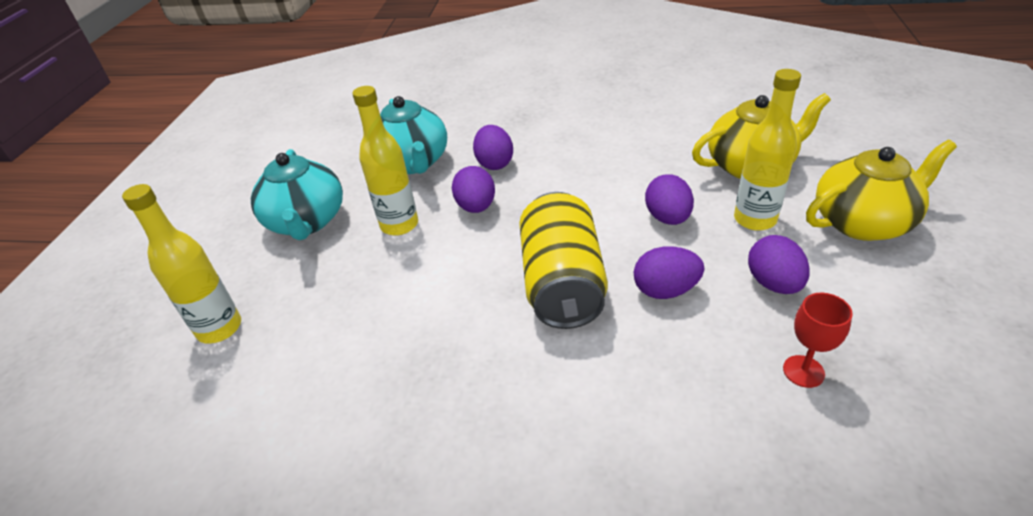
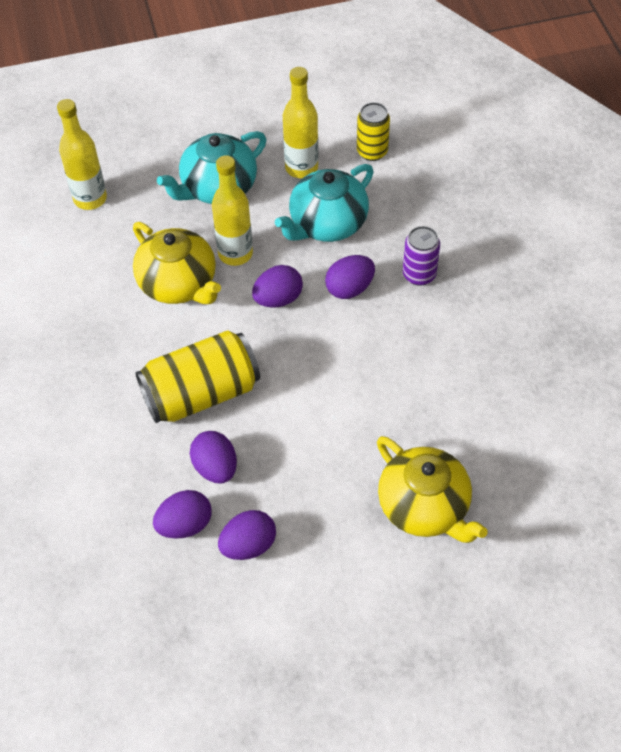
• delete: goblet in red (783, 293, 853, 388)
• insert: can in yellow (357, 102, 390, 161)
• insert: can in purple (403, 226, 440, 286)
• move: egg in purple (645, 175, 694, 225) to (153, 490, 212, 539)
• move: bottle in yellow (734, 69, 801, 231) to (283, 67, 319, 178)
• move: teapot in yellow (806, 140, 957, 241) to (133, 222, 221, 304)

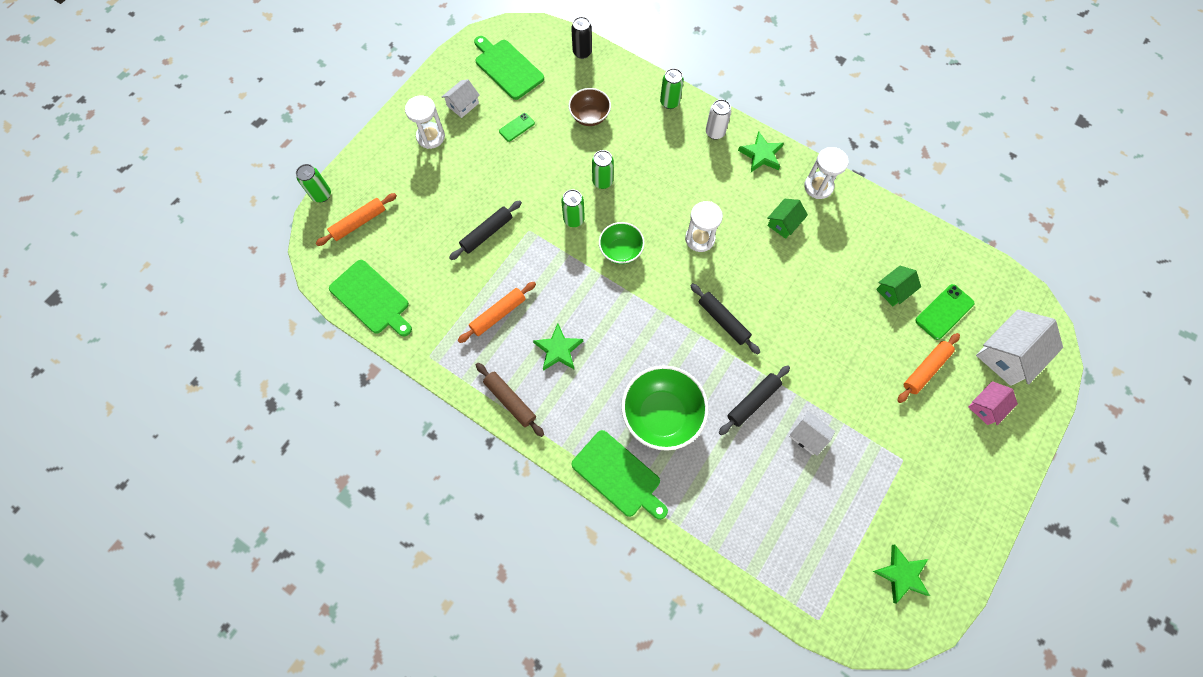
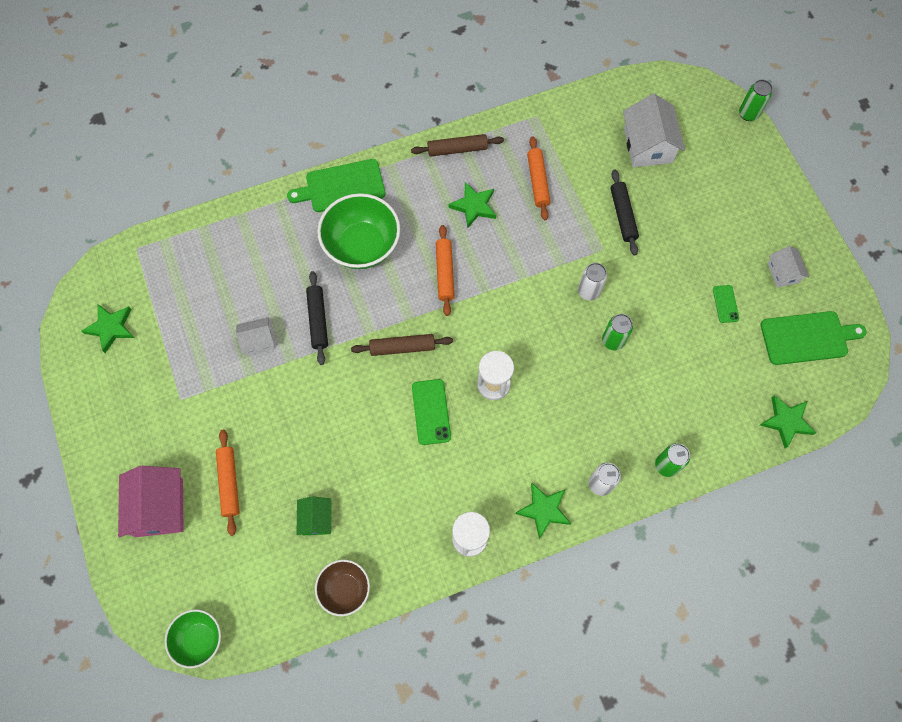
• delete: cutting board in green (329, 260, 412, 337)
• delete: hourglass in white (405, 95, 445, 149)
• delete: house in green (767, 199, 808, 239)
• move: rolling pin in orange (316, 193, 397, 246) to (436, 225, 455, 316)
• move: bowl in brown (569, 88, 611, 126) to (315, 560, 370, 616)
• move: bowl in green (599, 222, 645, 264) to (165, 609, 221, 668)
• move: phone in green (915, 284, 975, 340) to (412, 379, 451, 445)
• move: house in white (976, 309, 1063, 386) to (623, 94, 685, 167)
• replace: can in black (571, 17, 592, 59) to star in green (760, 395, 816, 448)
• recolor: can in green (561, 189, 585, 227) to can in white (578, 263, 607, 301)
• recolor: rolling pin in black (690, 283, 760, 354) to rolling pin in brown (351, 334, 453, 356)
• resize: house in pink (968, 381, 1018, 425) = (118, 466, 183, 537) x1.77

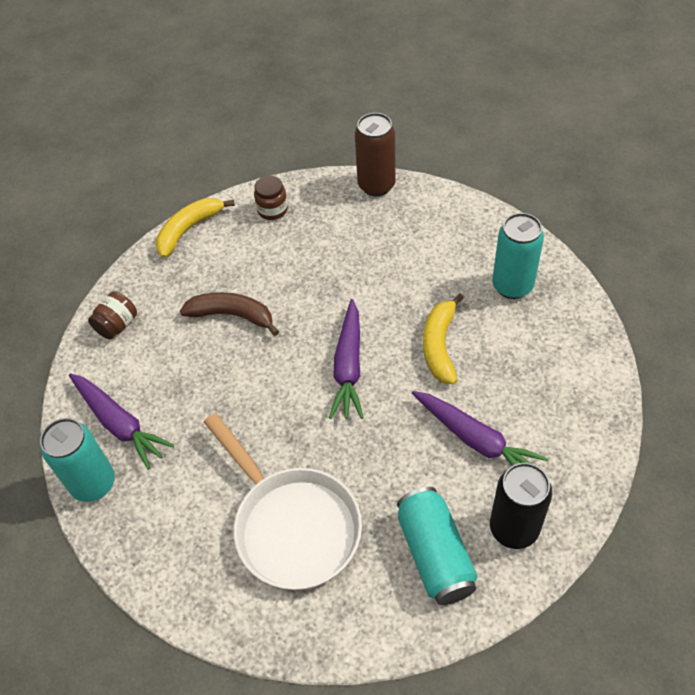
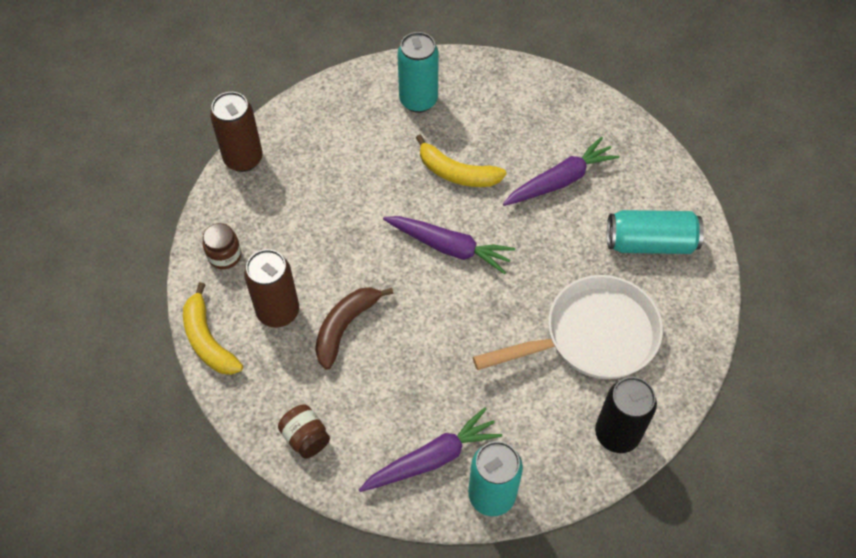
• insert: can in brown (244, 249, 299, 328)
• move: can in black (490, 463, 552, 549) to (595, 377, 657, 453)

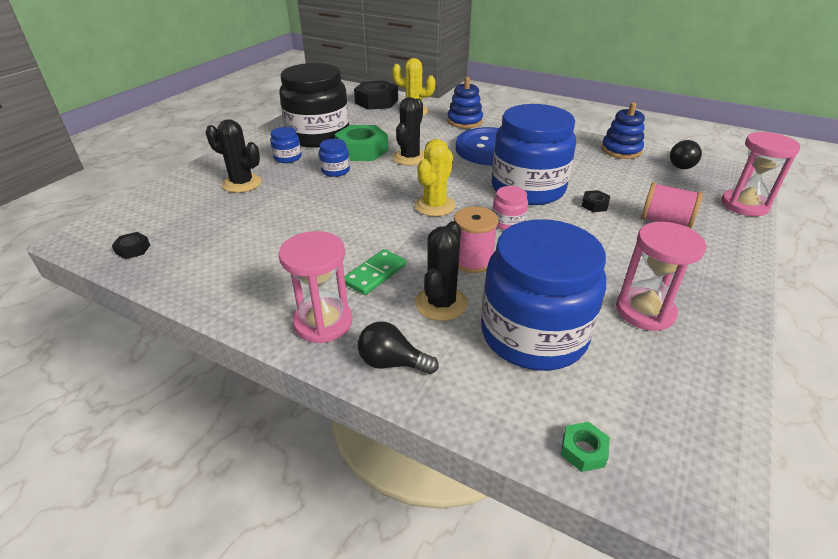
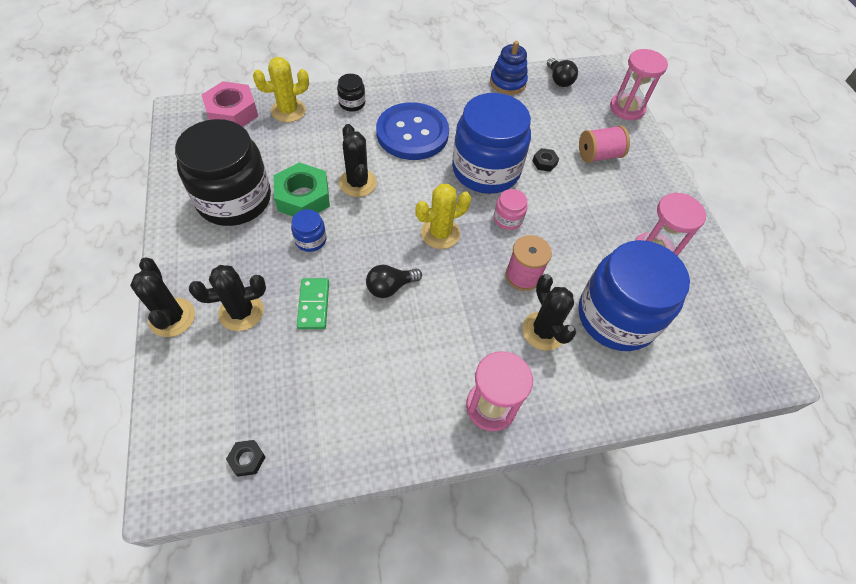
• delete: jar in blue (270, 127, 301, 163)
• delete: nut in green (561, 422, 610, 472)
• insert: cactus in black (130, 258, 195, 337)
• move: domino in green (345, 249, 406, 295) to (297, 278, 329, 329)
• move: light bulb in black (358, 321, 439, 374) to (366, 265, 422, 298)
• replace: stacking toy in blue (447, 77, 483, 128) to jar in black (337, 74, 365, 112)
• recolor: nut in black (354, 80, 398, 110) to nut in pink (202, 81, 258, 127)
• rotate: cactus in yellow (415, 139, 456, 217) = (415, 184, 471, 249) 75 degrees clockwise

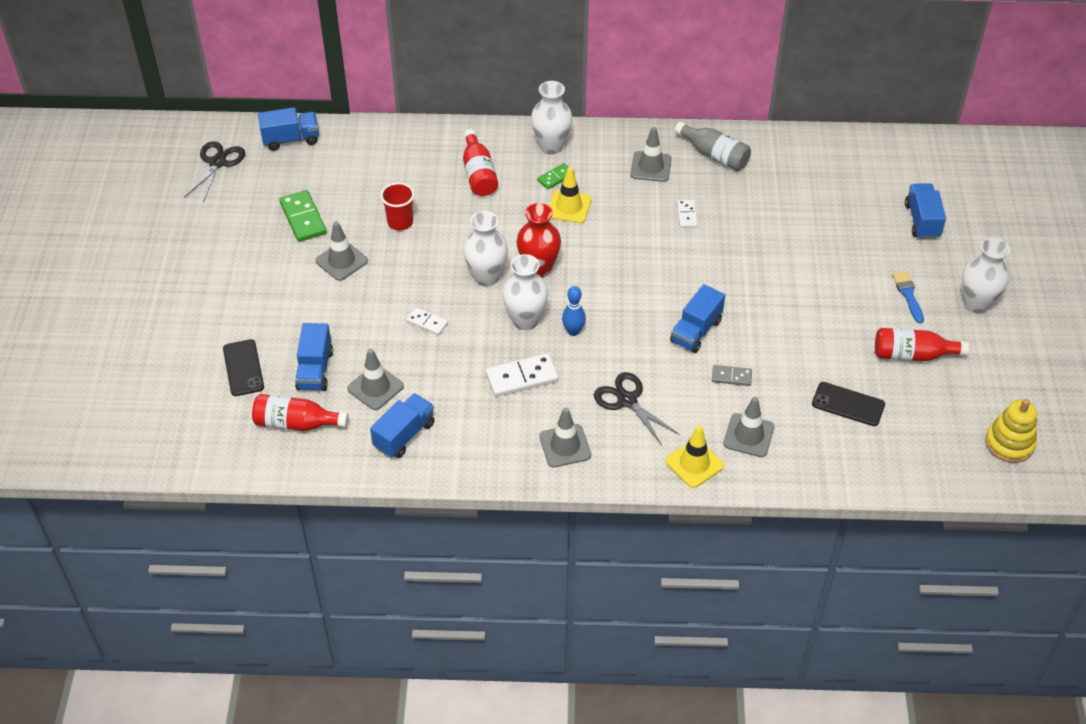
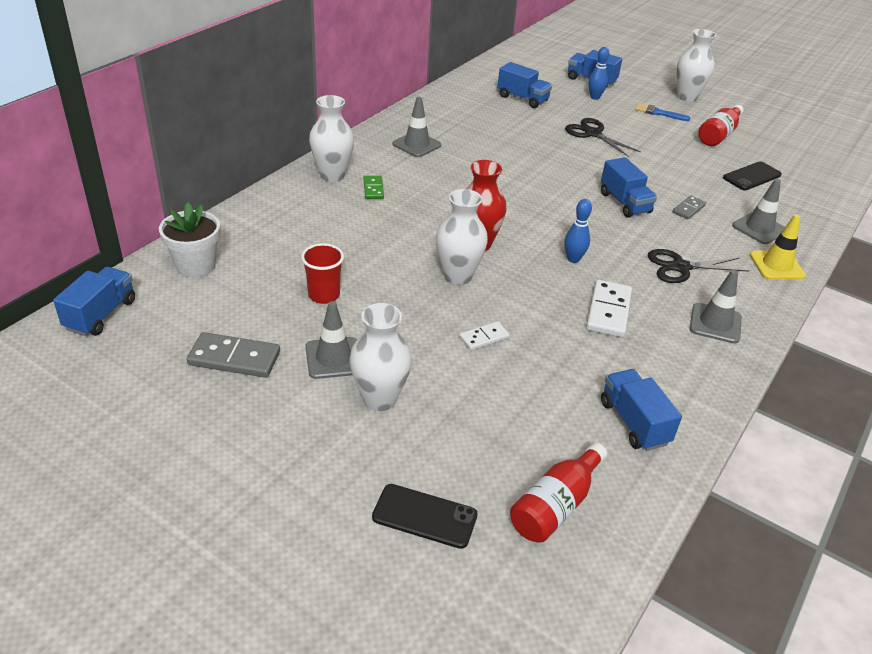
• delete: traffic cone in grey (347, 349, 404, 410)
• delete: bottle in red (463, 129, 498, 196)
• delete: traffic cone in yellow (549, 167, 591, 223)
• delete: bottle in grey (675, 122, 751, 171)
• delete: domino in white (677, 200, 698, 228)
• delete: stacking toy in yellow (985, 399, 1037, 463)
• insert: flower pot in white (159, 203, 220, 278)
• insert: bowling pin in blue (588, 47, 609, 100)
• move: scissors in black (184, 141, 245, 202) to (565, 118, 641, 157)
• move: truck in blue (295, 323, 333, 391) to (497, 62, 552, 108)
• move: vase in white (502, 254, 548, 330) to (350, 303, 412, 411)
• recolor: domino in green (279, 190, 327, 242) to domino in grey (187, 332, 280, 378)

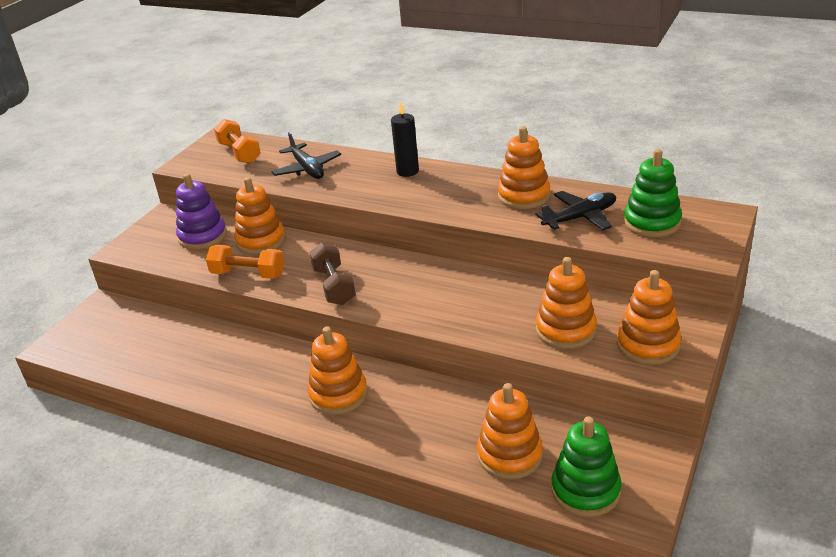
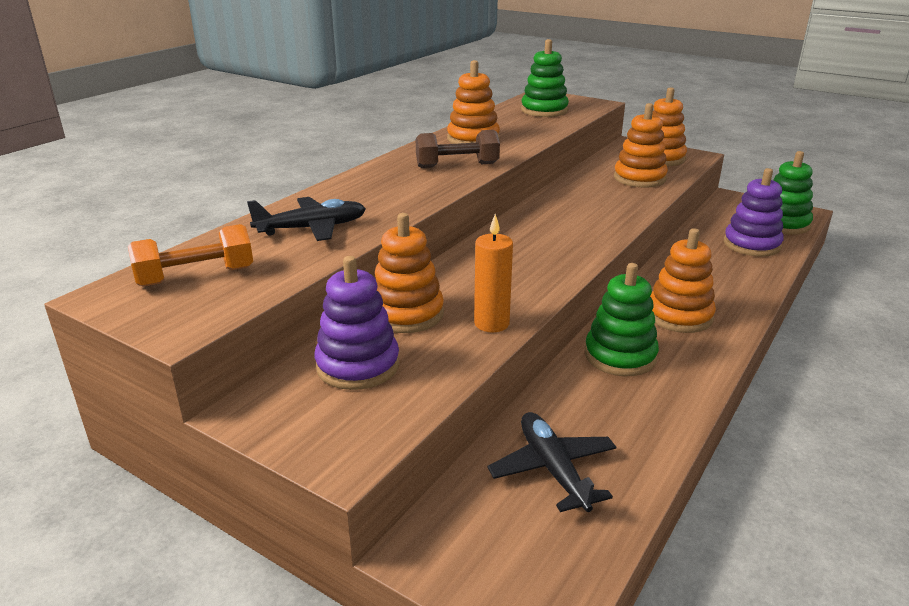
• delete: candle in black (391, 101, 419, 177)
• insert: stacking toy in green (585, 263, 659, 376)
• move: dumbbell in brown (309, 242, 356, 305) to (416, 130, 500, 168)
• move: plane in black (535, 191, 616, 230) to (487, 412, 616, 512)
• replace: dumbbell in orange (206, 245, 284, 279) to candle in orange (474, 214, 513, 332)
• recolor: stacking toy in orange (477, 383, 543, 480) to stacking toy in purple (724, 168, 784, 257)

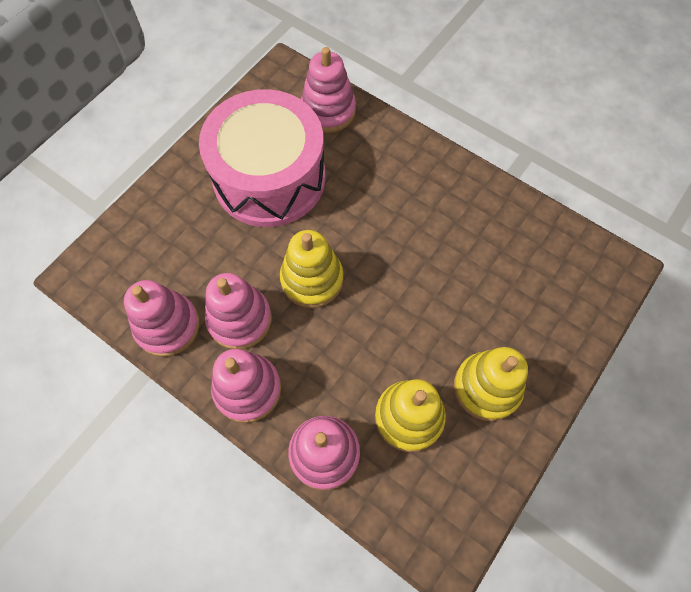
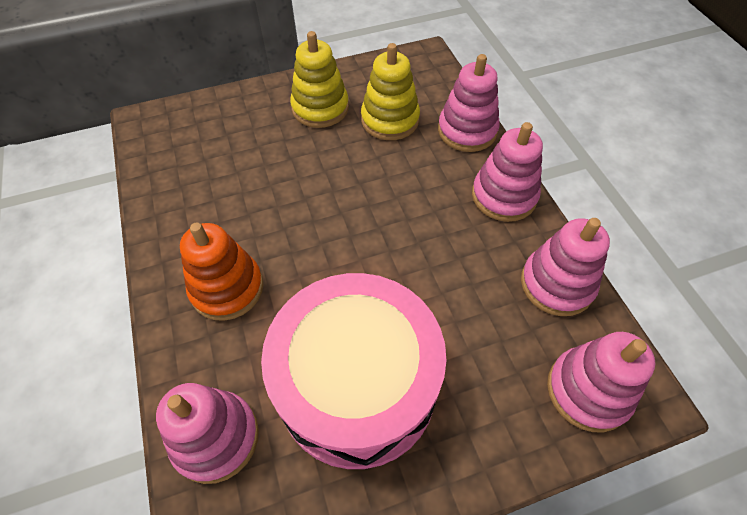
• delete: stacking toy in yellow (280, 230, 343, 308)
• insert: stacking toy in orange (180, 222, 263, 321)
• move: stacking toy in pink (205, 273, 272, 349) to (547, 332, 655, 432)

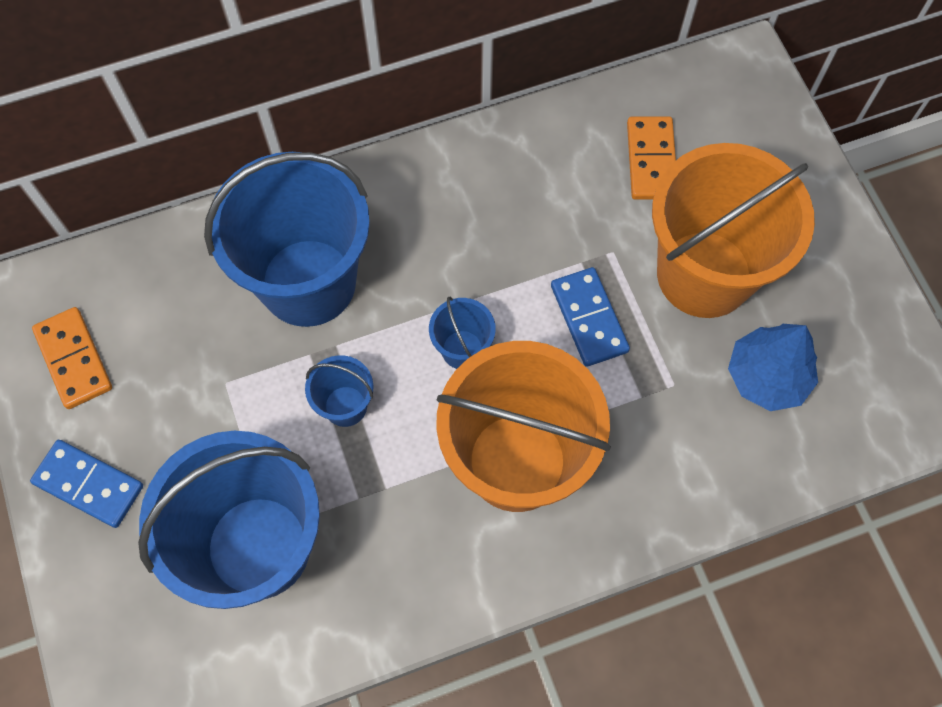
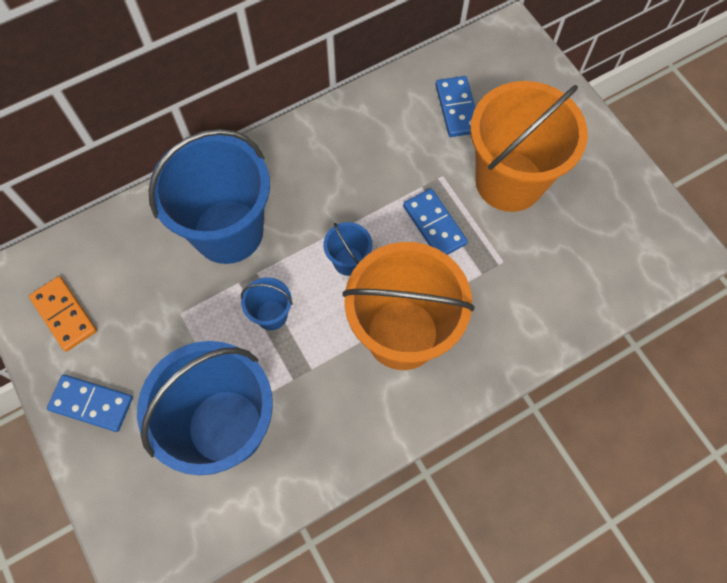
• delete: tree in blue (728, 324, 818, 411)
• recolor: domino in orange (627, 116, 676, 200) to domino in blue (436, 76, 475, 137)

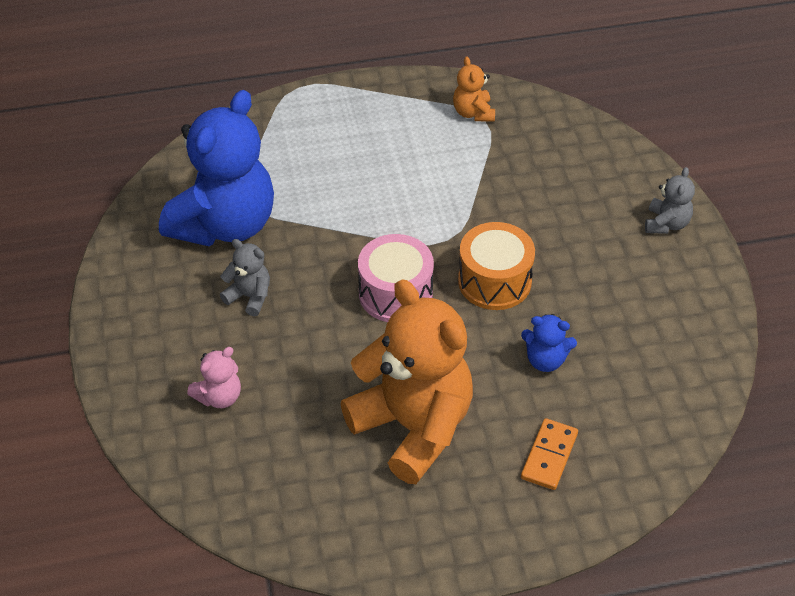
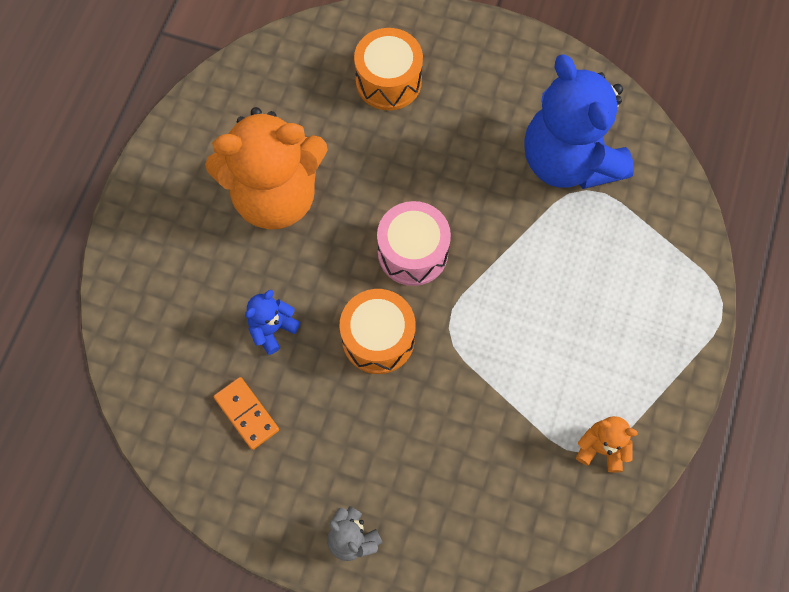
• delete: teddy bear in grey (220, 239, 270, 316)
• move: domino in orange (521, 418, 578, 490) to (214, 377, 279, 450)
• replace: teddy bear in pink (187, 347, 241, 408) to drum in orange (354, 28, 423, 110)

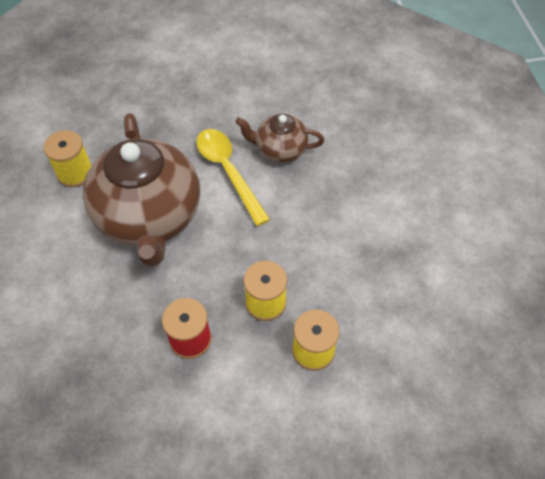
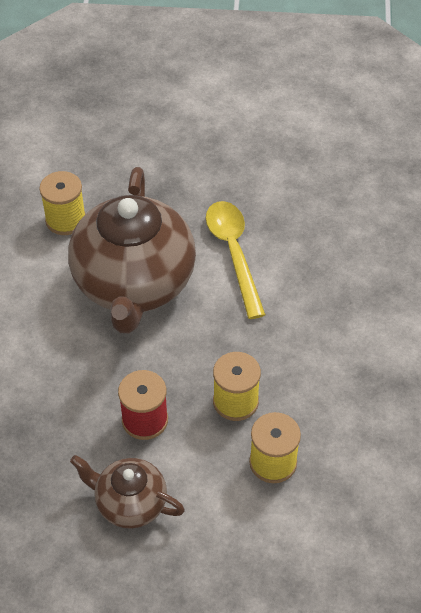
• move: teapot in brown (235, 114, 325, 163) to (70, 455, 185, 529)

